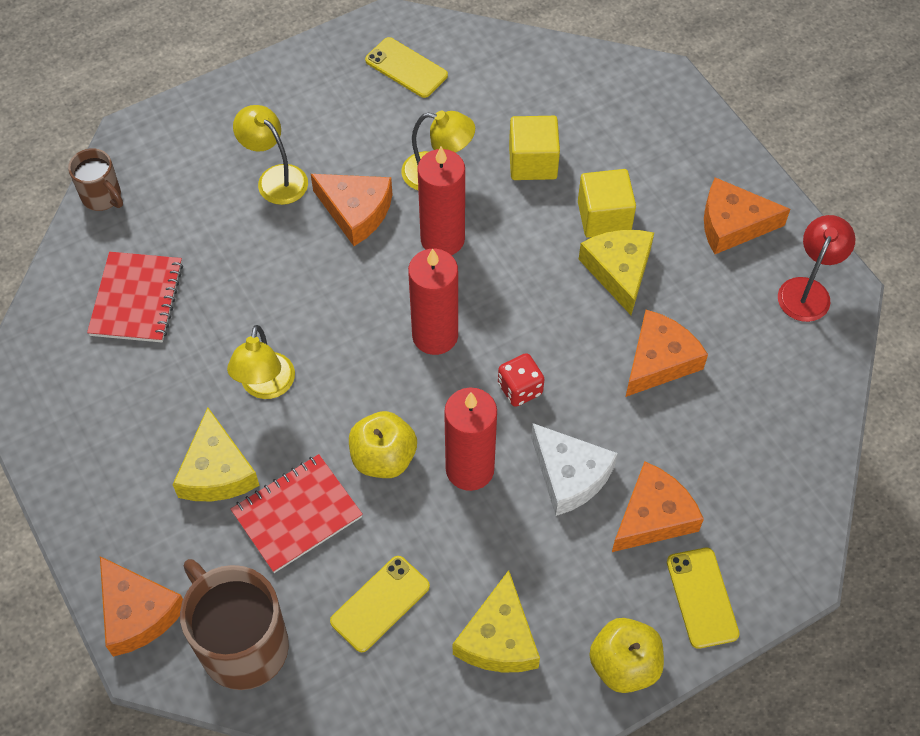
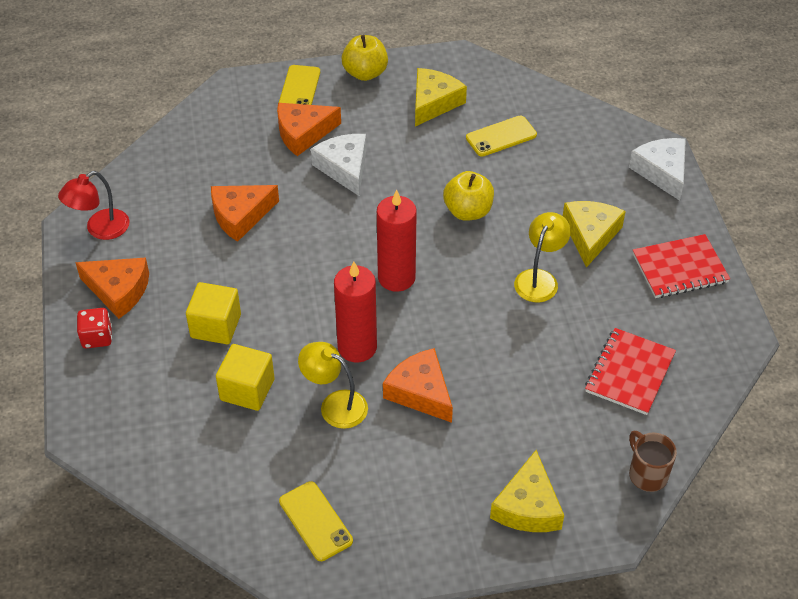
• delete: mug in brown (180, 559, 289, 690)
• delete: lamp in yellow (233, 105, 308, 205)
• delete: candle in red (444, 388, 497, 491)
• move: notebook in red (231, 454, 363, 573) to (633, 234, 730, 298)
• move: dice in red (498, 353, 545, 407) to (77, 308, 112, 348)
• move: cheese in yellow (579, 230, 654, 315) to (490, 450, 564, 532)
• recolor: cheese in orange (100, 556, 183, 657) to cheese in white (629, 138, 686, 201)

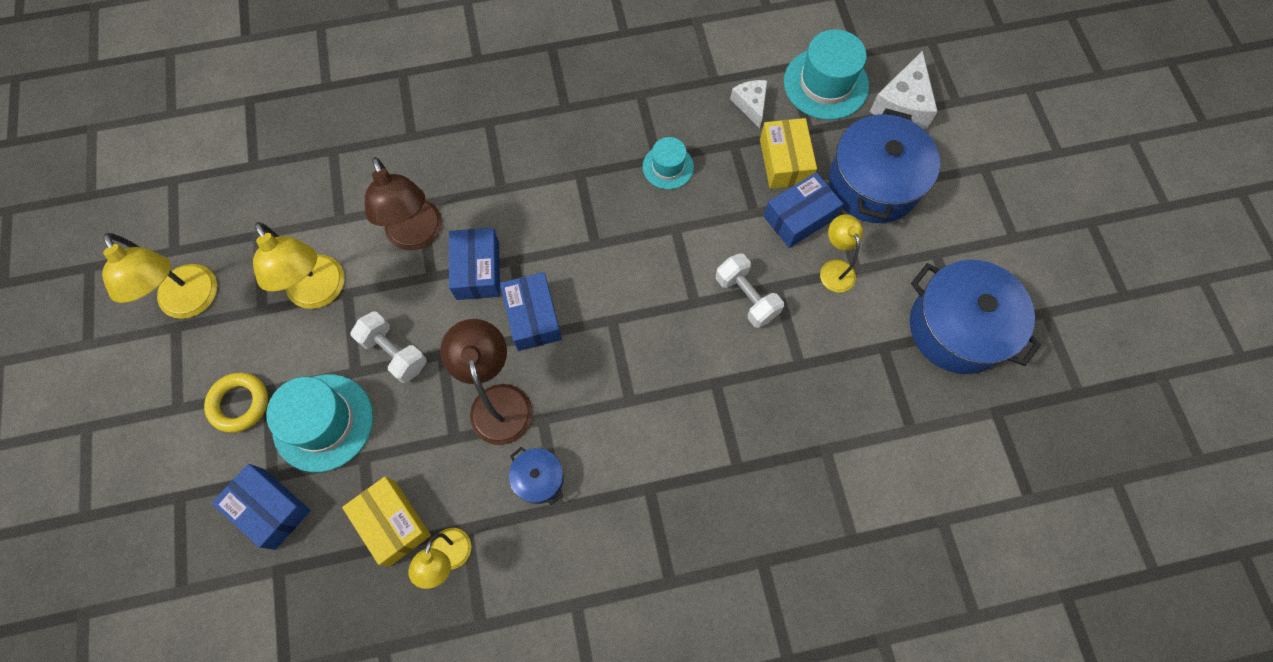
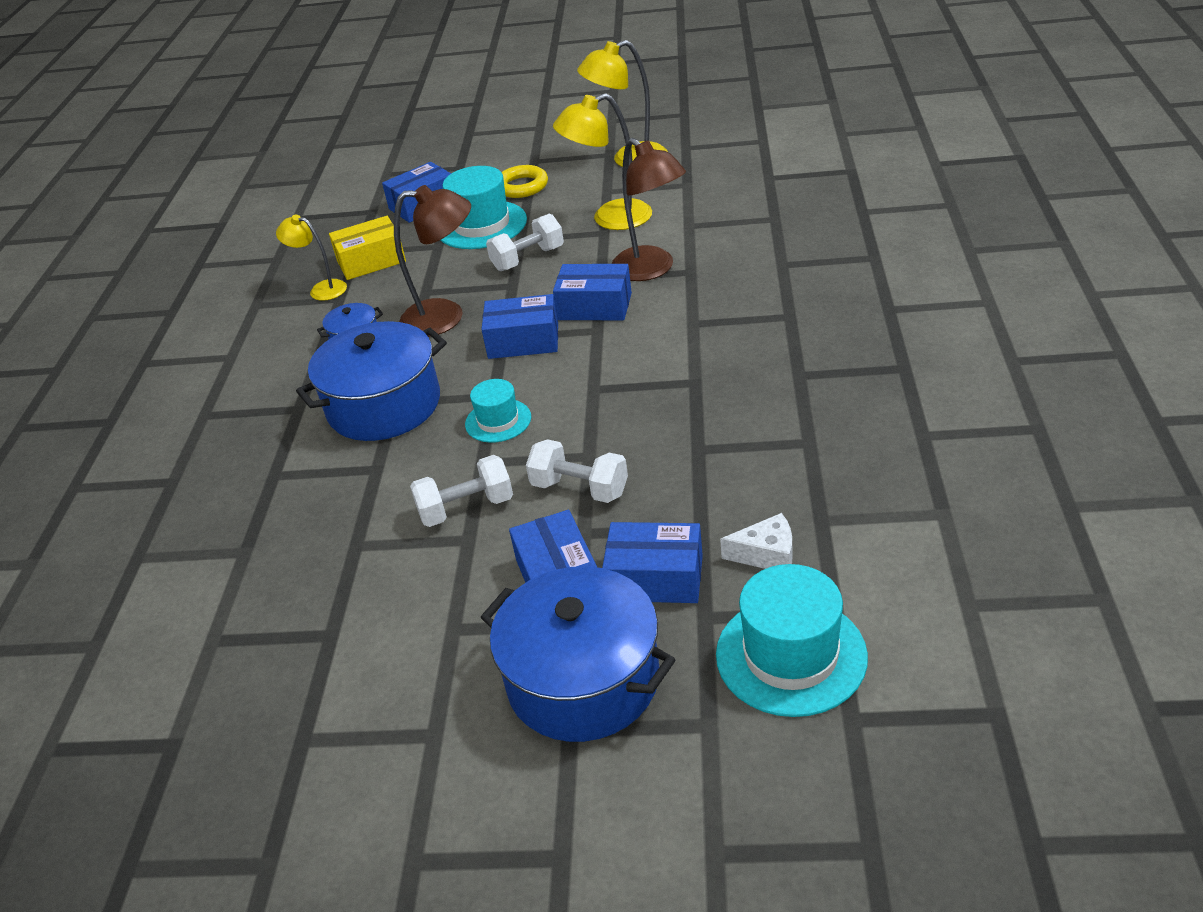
• delete: lamp in yellow (820, 214, 863, 292)
• delete: cheese in white (869, 50, 938, 129)
• insert: dumbbell in white (526, 439, 628, 503)
• move: hat in turquoise (643, 137, 694, 189) to (465, 379, 531, 443)
• move: pot in blue (910, 260, 1041, 374) to (296, 321, 447, 441)
• recolor: box in yellow (760, 118, 817, 189) to box in blue (602, 522, 703, 603)
• rotate: lamp in brown (365, 157, 442, 250) = (611, 138, 686, 281) 120 degrees counterclockwise

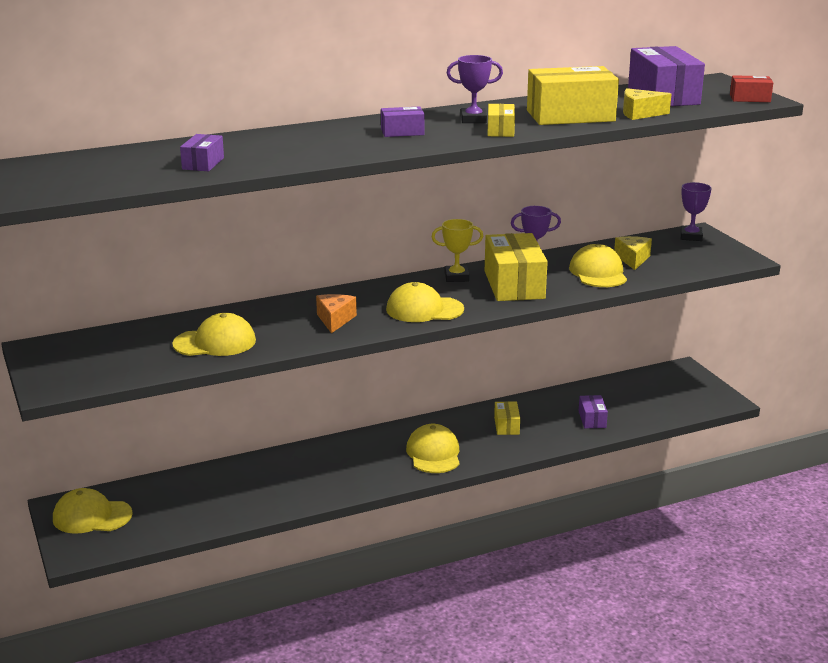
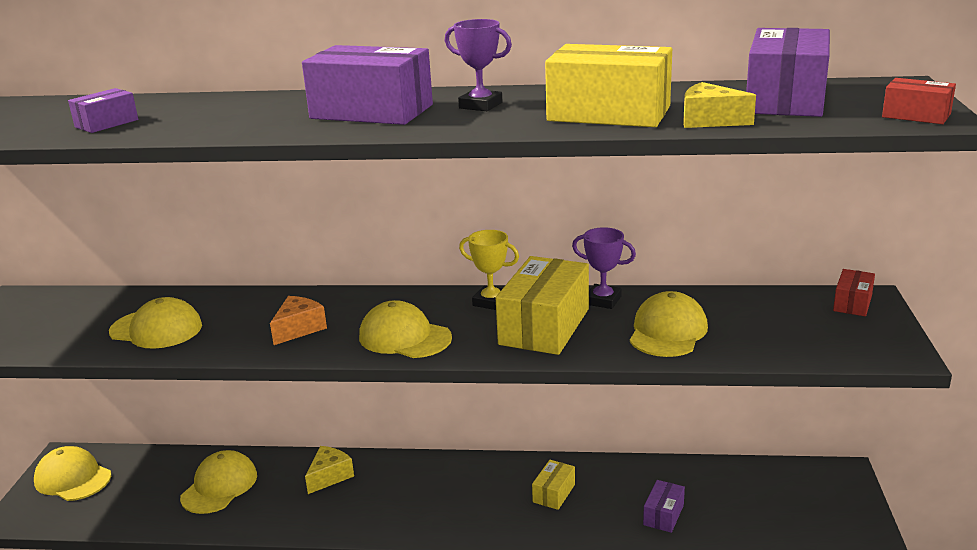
• delete: box in yellow (487, 104, 515, 137)
• move: cap in yellow (406, 424, 460, 473) to (180, 450, 257, 514)
• move: cheese in yellow (614, 236, 652, 270) to (305, 446, 354, 494)
• replace: trophy in purple (681, 182, 712, 241) to box in red (833, 269, 875, 316)
• resize: box in purple (381, 107, 425, 137) = (302, 45, 433, 125) x2.03

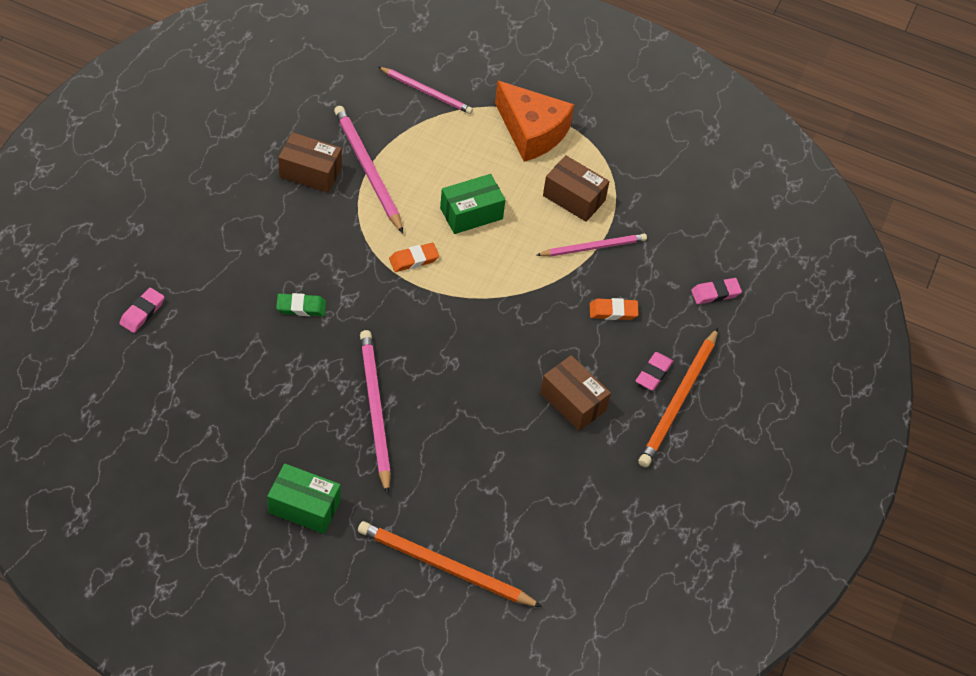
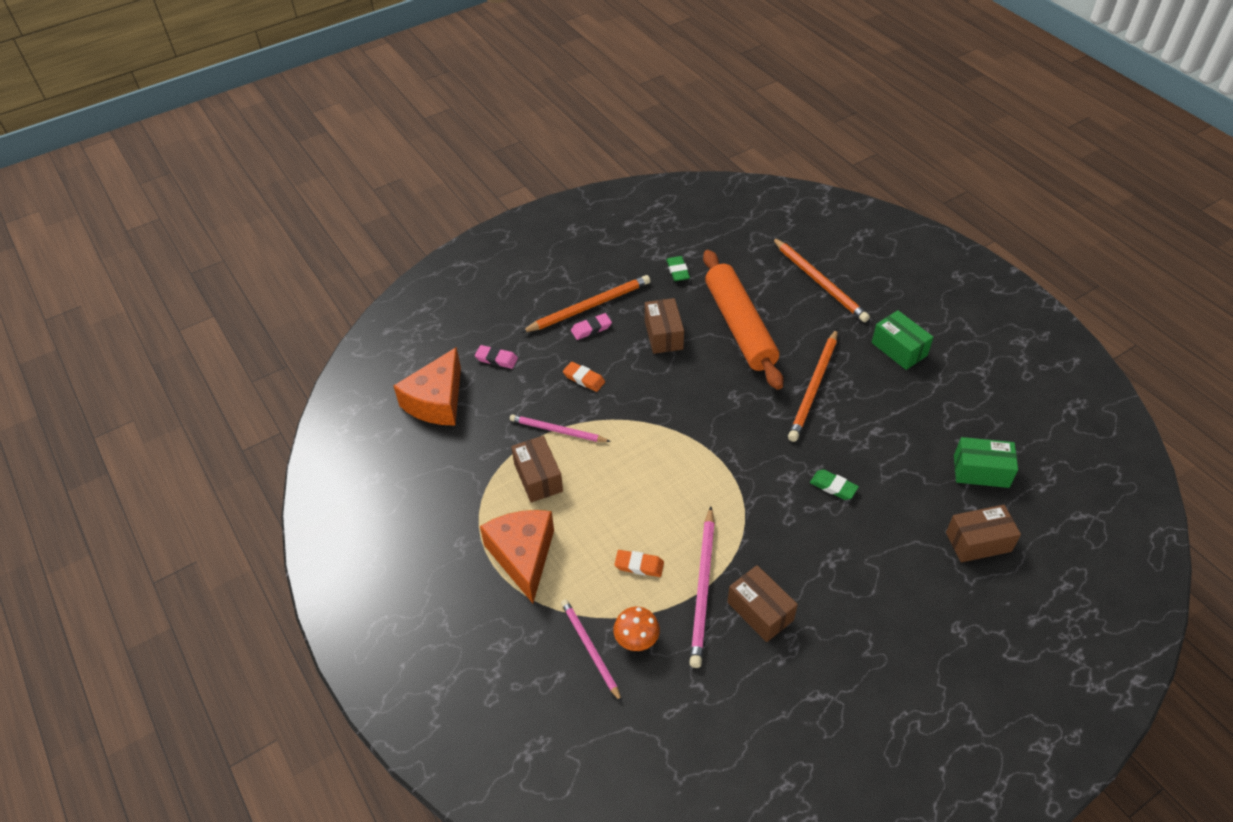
• insert: cheese in orange (394, 347, 461, 425)
• insert: mushroom in orange (613, 607, 660, 651)
• insert: eraser in green (666, 256, 690, 281)
• insert: rolling pin in orange (703, 250, 783, 390)
• move: eraser in orange (389, 243, 439, 272) to (614, 550, 664, 577)
• move: box in green (440, 174, 505, 234) to (954, 437, 1018, 488)
• replace: eraser in pink (119, 288, 164, 333) to box in brown (946, 505, 1021, 562)
• recolor: pencil in pink (360, 330, 391, 495) to pencil in orange (788, 329, 838, 442)

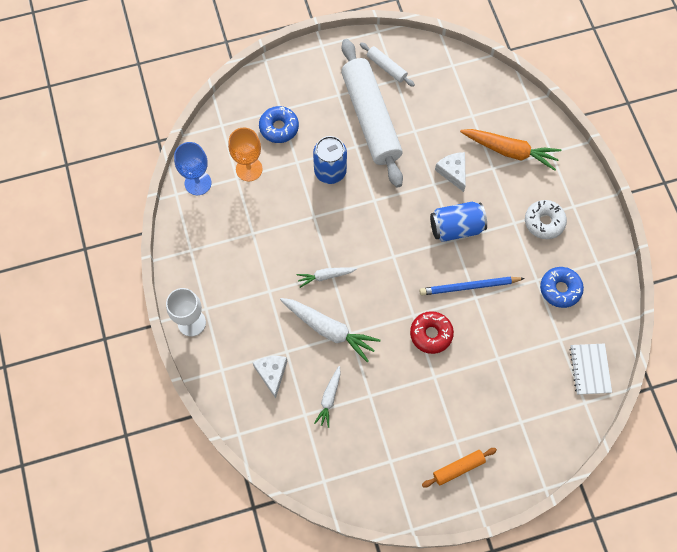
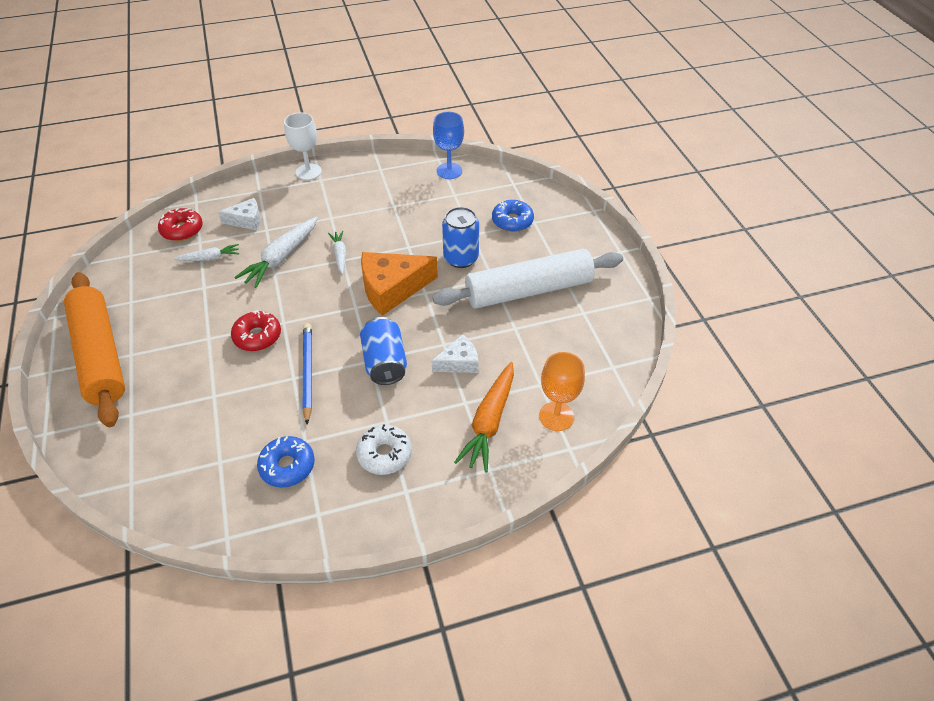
• delete: rolling pin in white (360, 42, 415, 87)
• delete: notebook in white (569, 343, 612, 395)
• insert: donut in red (158, 208, 203, 241)
• insert: cheese in orange (361, 252, 438, 316)
• move: goblet in orange (228, 127, 263, 181) to (539, 352, 585, 431)
• rotate: carrot in white (314, 366, 341, 428) = (174, 244, 239, 261) 150 degrees clockwise
• resize: rolling pin in orange (422, 448, 497, 488) = (64, 272, 125, 427) x2.35

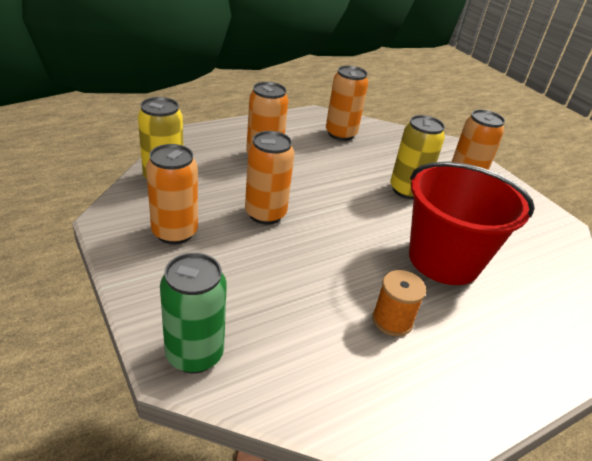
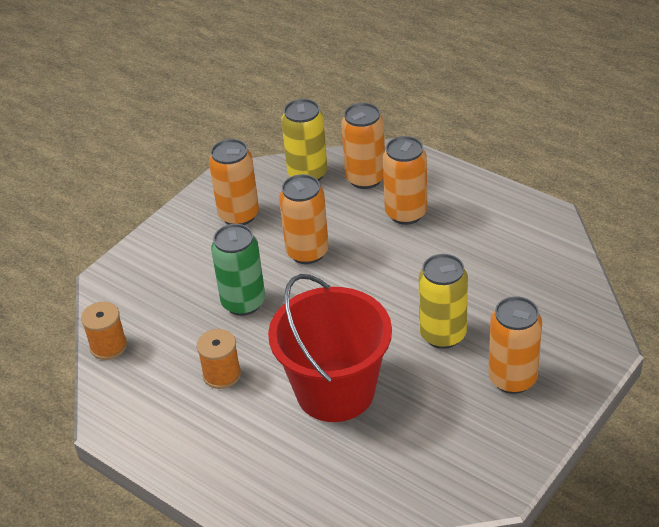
• insert: spool in orange (81, 302, 127, 360)
• move: can in green (160, 253, 227, 373) to (211, 224, 265, 316)
• move: can in orange (326, 65, 368, 141) to (341, 103, 385, 189)

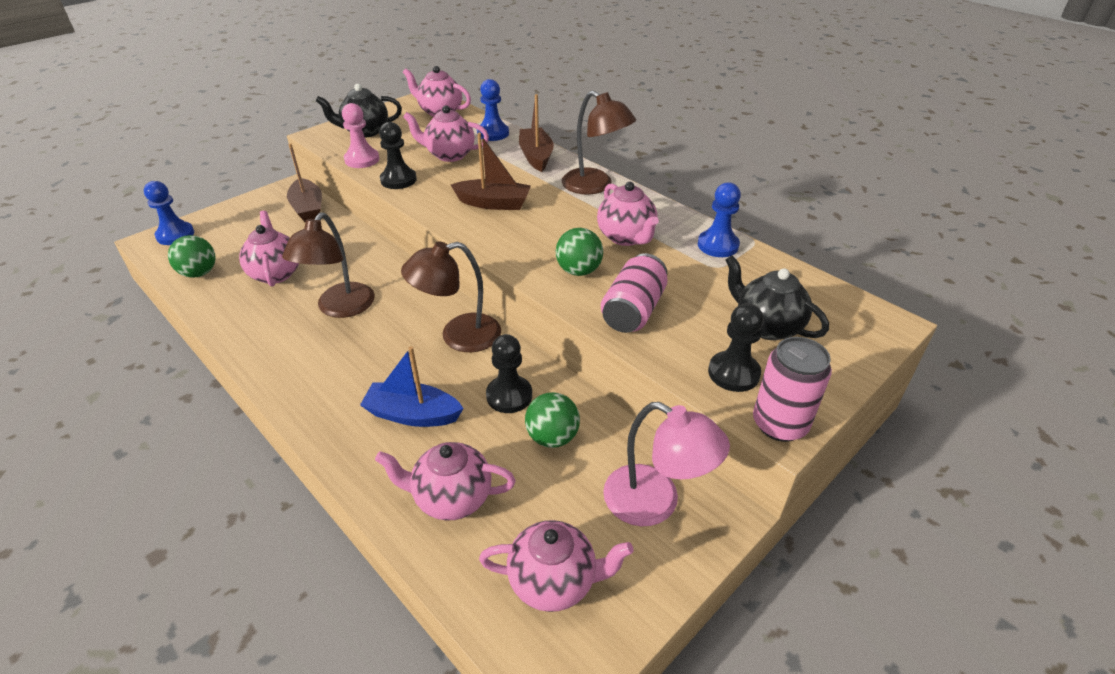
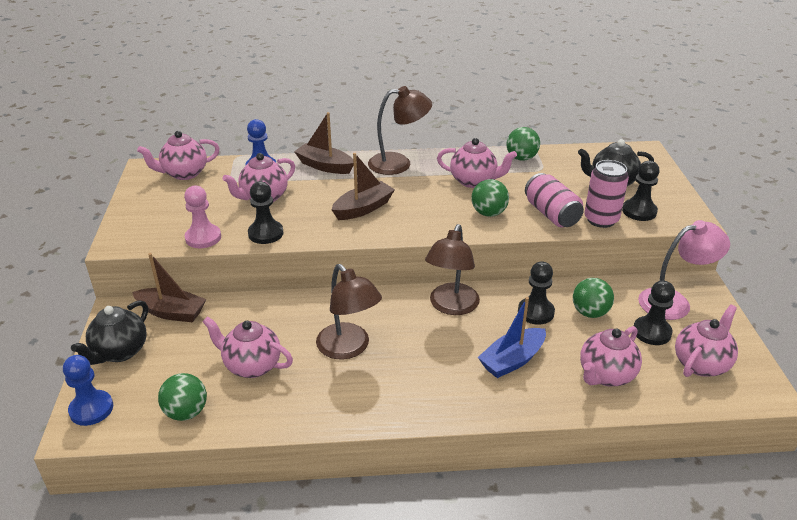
• insert: pawn in black (634, 281, 675, 345)
• move: teapot in black (316, 84, 402, 138) to (71, 300, 148, 365)
• move: can in pink (753, 337, 832, 442) to (584, 160, 629, 228)
• replace: pawn in blue (698, 182, 741, 257) to ball in green (507, 127, 540, 161)

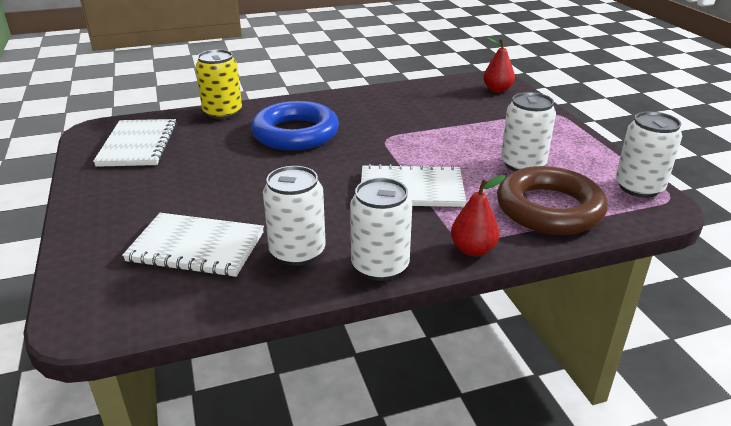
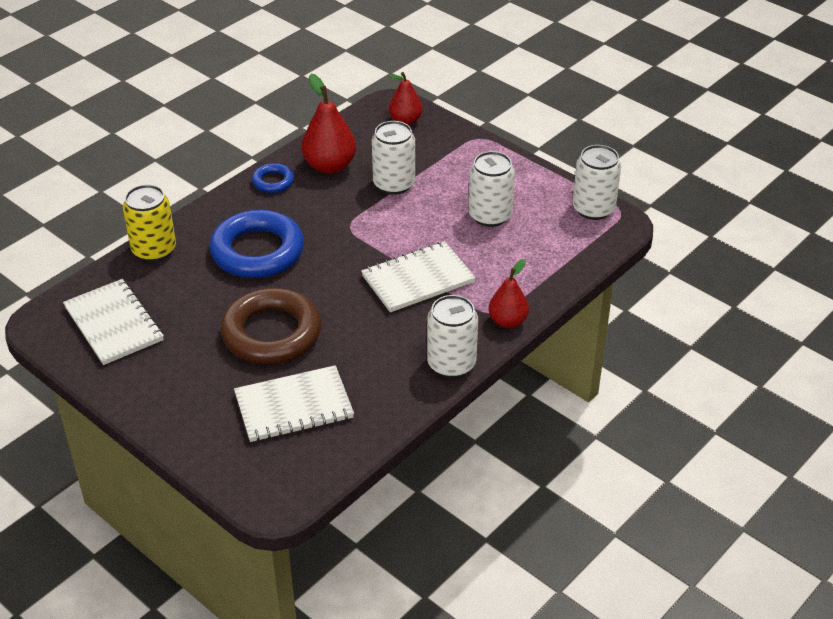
• insert: ring in blue (252, 163, 294, 193)
• insert: pear in red (301, 74, 356, 174)
• move: can in white (263, 166, 326, 266) to (372, 121, 415, 195)
• move: ring in brown (497, 166, 607, 235) to (220, 288, 321, 364)

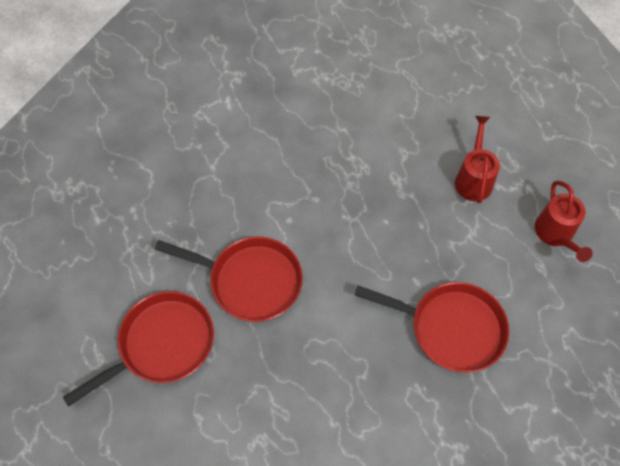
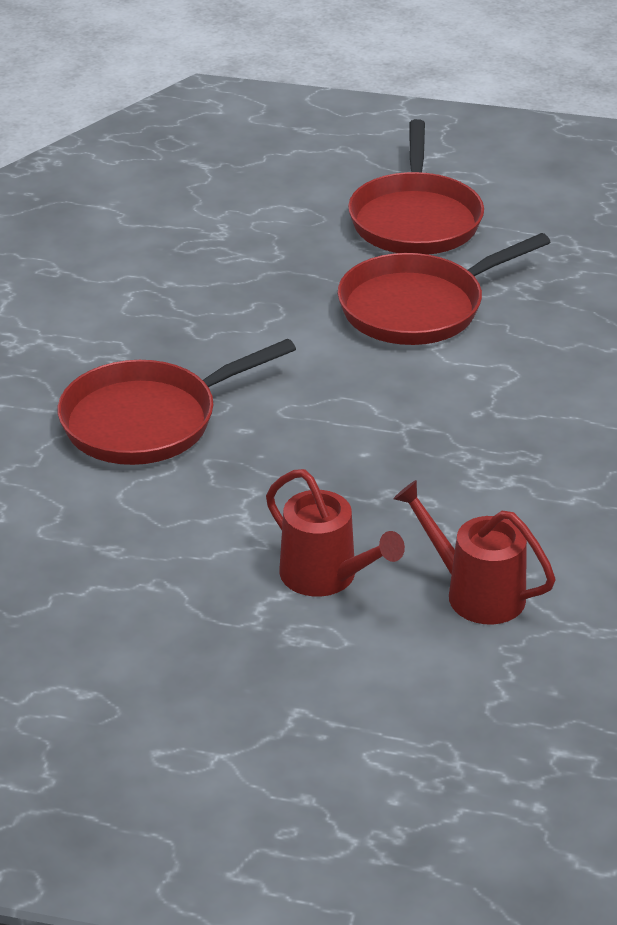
• move: watering can in red (534, 181, 593, 262) to (393, 480, 556, 625)

